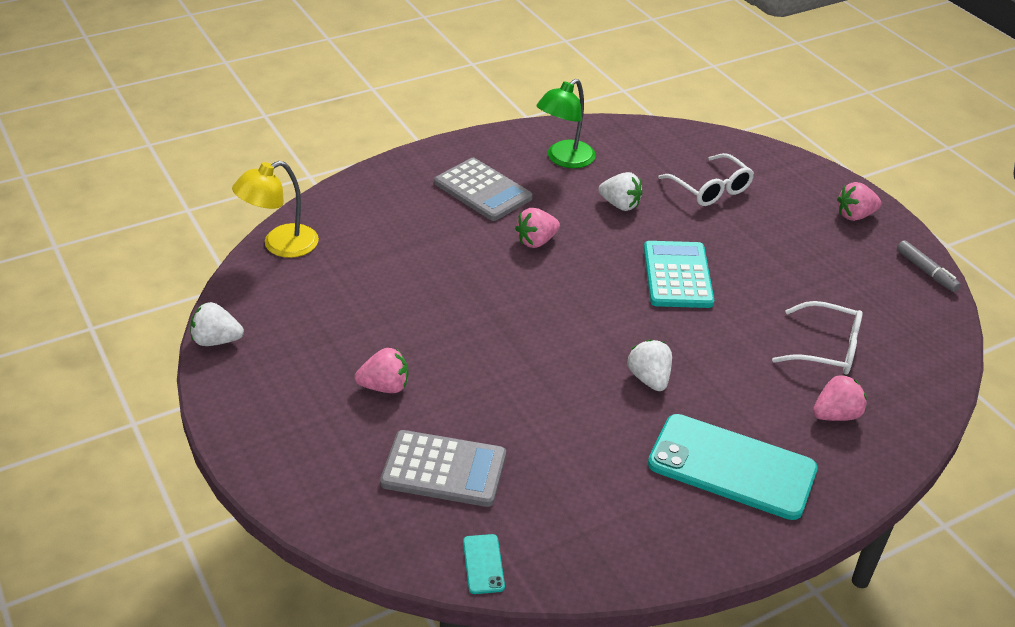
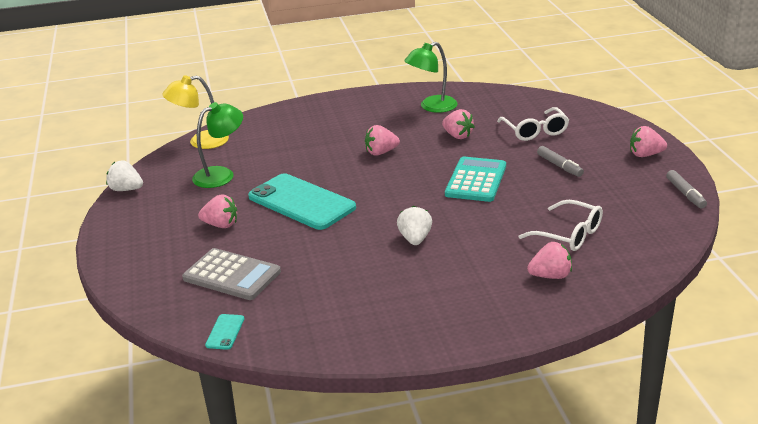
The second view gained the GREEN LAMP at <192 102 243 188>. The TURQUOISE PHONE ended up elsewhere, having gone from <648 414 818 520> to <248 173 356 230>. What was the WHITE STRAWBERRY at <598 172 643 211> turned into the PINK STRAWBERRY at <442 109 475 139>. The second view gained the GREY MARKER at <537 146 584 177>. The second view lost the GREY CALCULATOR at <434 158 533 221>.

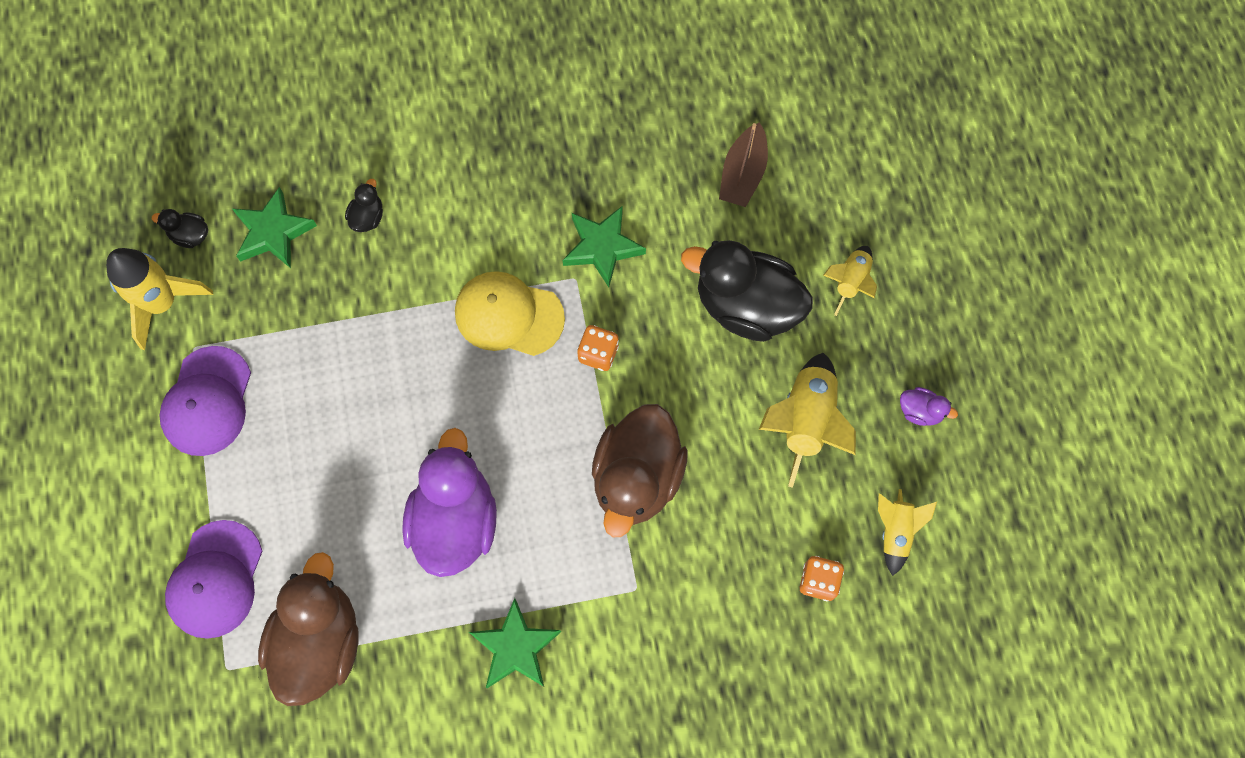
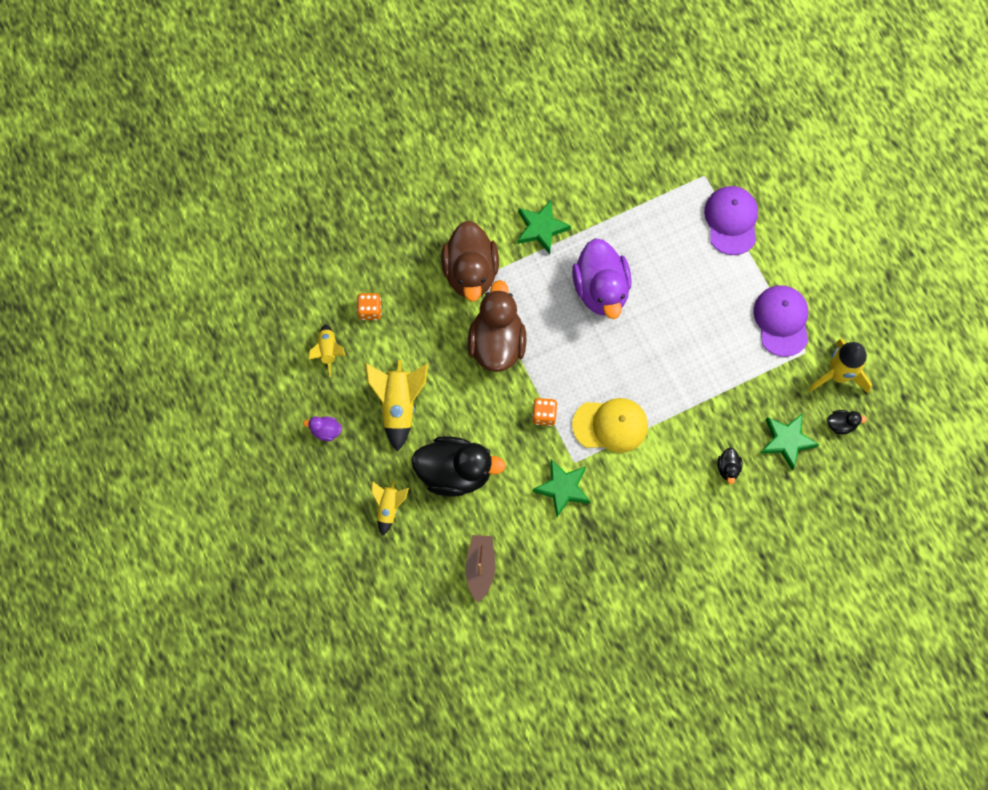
The BROWN DUCK ended up elsewhere, having gone from <258 552 359 706> to <441 221 499 302>.

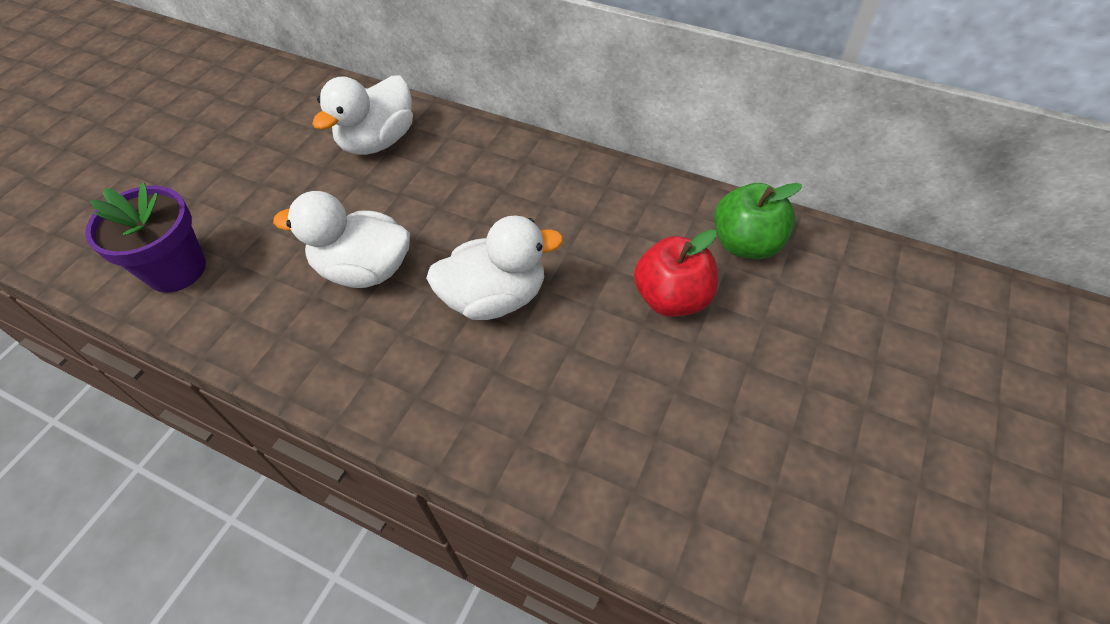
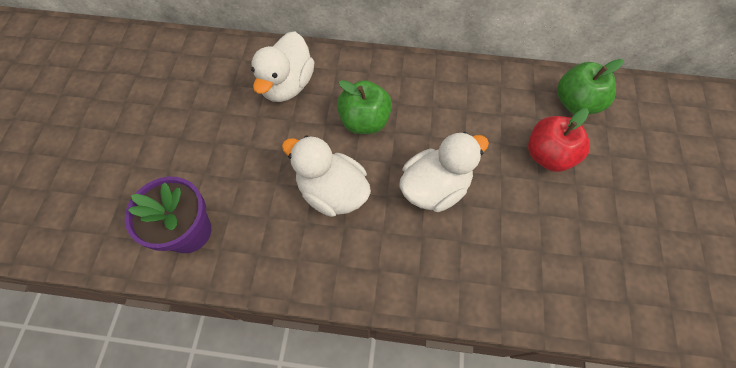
The WHITE DUCK at <273 191 410 288> ended up facing another way, 45 degrees clockwise from before. The second view gained the GREEN APPLE at <337 80 392 134>.

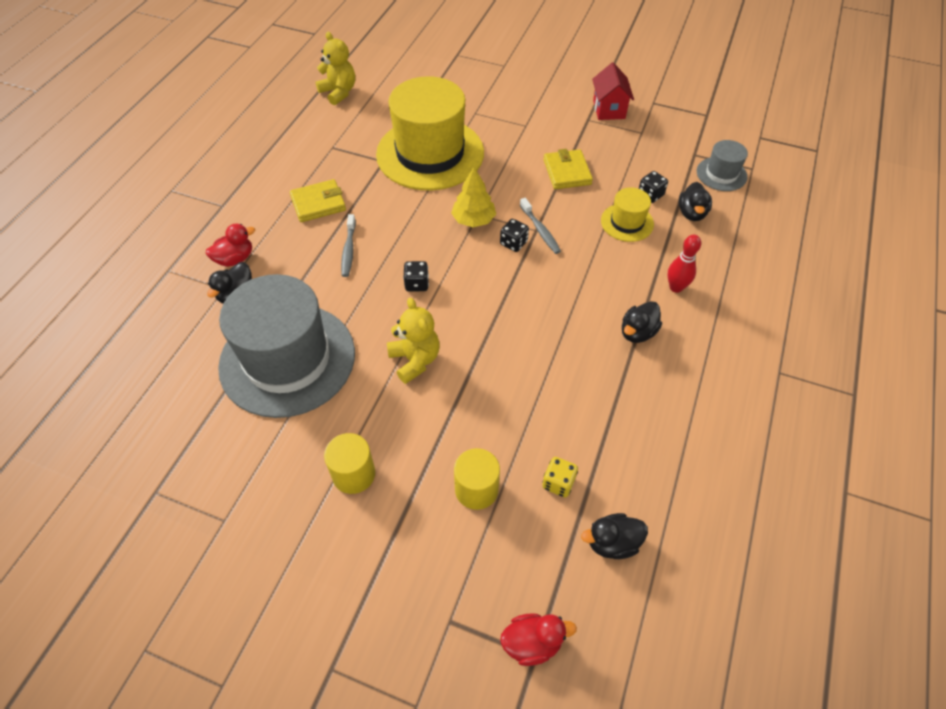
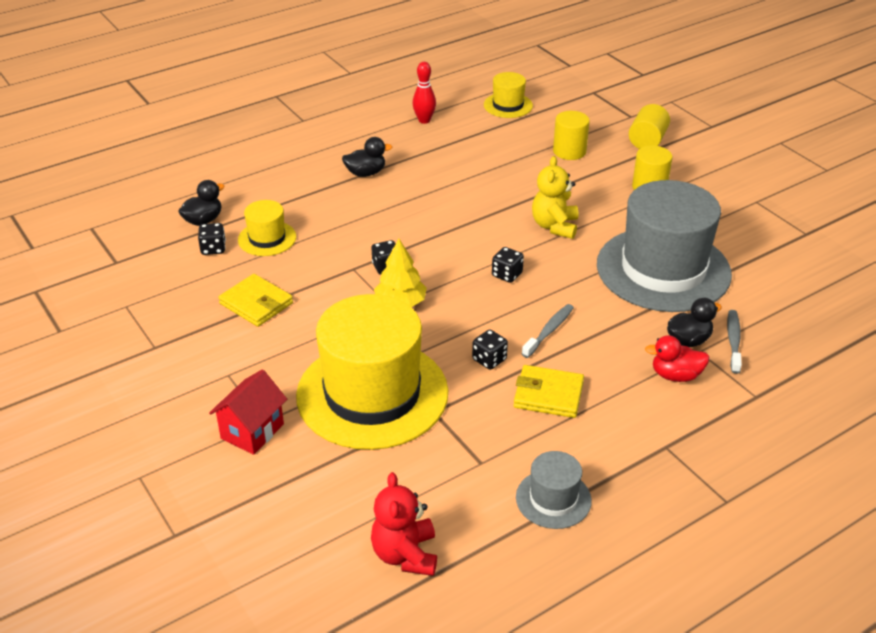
The RED HOUSE ended up elsewhere, having gone from <592 62 634 120> to <209 370 287 455>. The YELLOW WALLET at <543 149 593 189> ended up facing another way, 75 degrees counterclockwise from before. What was the YELLOW TEDDY BEAR at <316 32 355 105> turned into the RED TEDDY BEAR at <371 472 437 576>. The RED BOWLING PIN ended up elsewhere, having gone from <667 235 701 293> to <412 62 436 124>. The second view gained the BLACK DICE at <472 330 508 370>. Where the BLACK DUCK stood at <581 513 648 559>, the YELLOW HAT came to stand at <484 72 533 118>. The GREY HAT ended up elsewhere, having gone from <697 140 748 191> to <516 451 592 529>. The second view gained the YELLOW CYLINDER at <629 104 670 149>. The GREY TOOTHBRUSH ended up elsewhere, having gone from <520 198 561 254> to <727 310 742 374>. The second view lost the RED DUCK at <500 613 577 666>. The second view lost the YELLOW DICE at <542 457 578 497>.

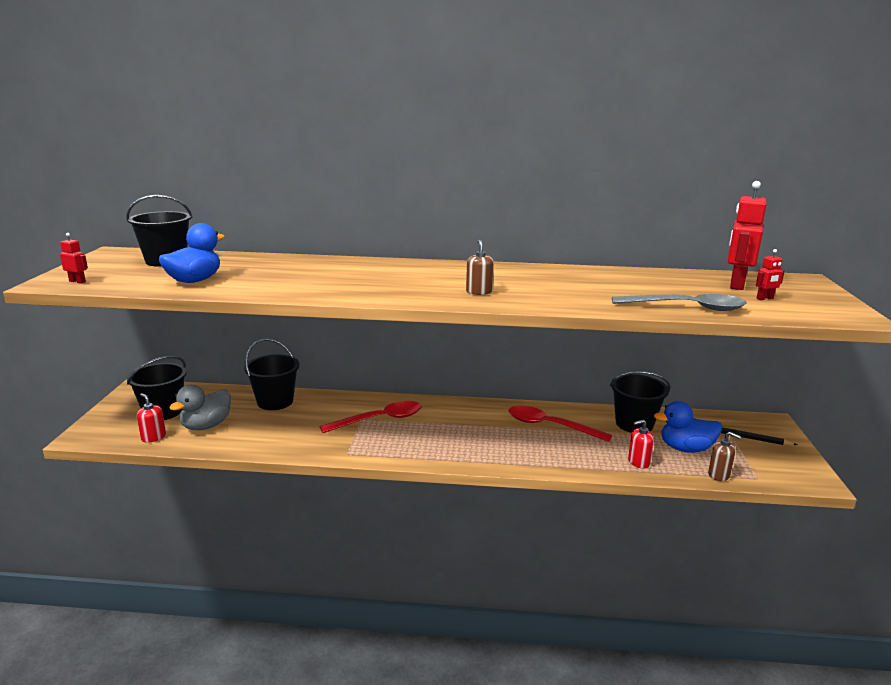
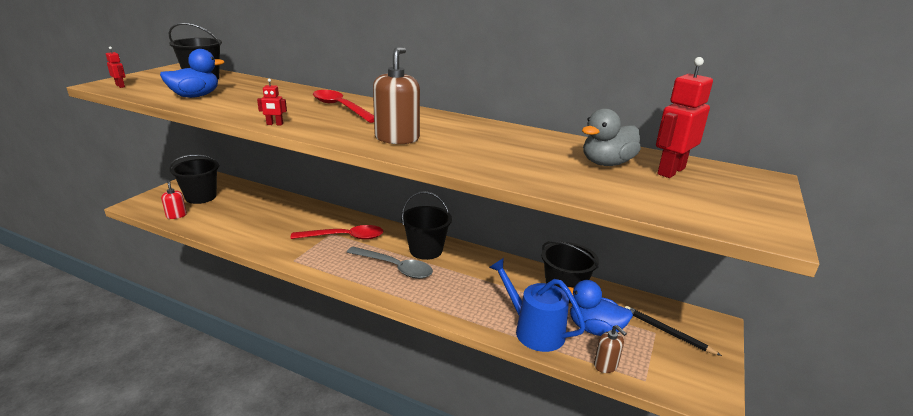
The RED ROBOT ended up elsewhere, having gone from <756 249 785 300> to <257 79 287 125>. The RED SPOON ended up elsewhere, having gone from <509 406 612 442> to <313 90 374 123>. The GREY SPOON ended up elsewhere, having gone from <612 294 747 311> to <347 247 433 279>. The size of the BROWN SOAP DISPENSER at <466 240 494 295> changed by a factor of 1.79. The BLACK BUCKET ended up elsewhere, having gone from <244 338 300 410> to <401 191 452 260>. Where the RED SOAP DISPENSER stood at <628 419 654 469>, the BLUE WATERING CAN came to stand at <489 258 586 352>. The GREY DUCK ended up elsewhere, having gone from <169 385 231 430> to <582 108 641 166>.

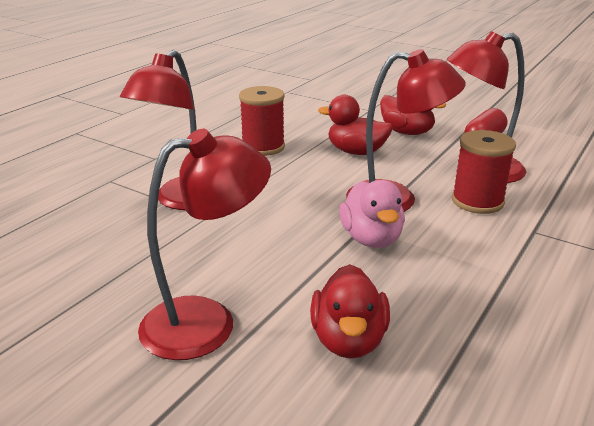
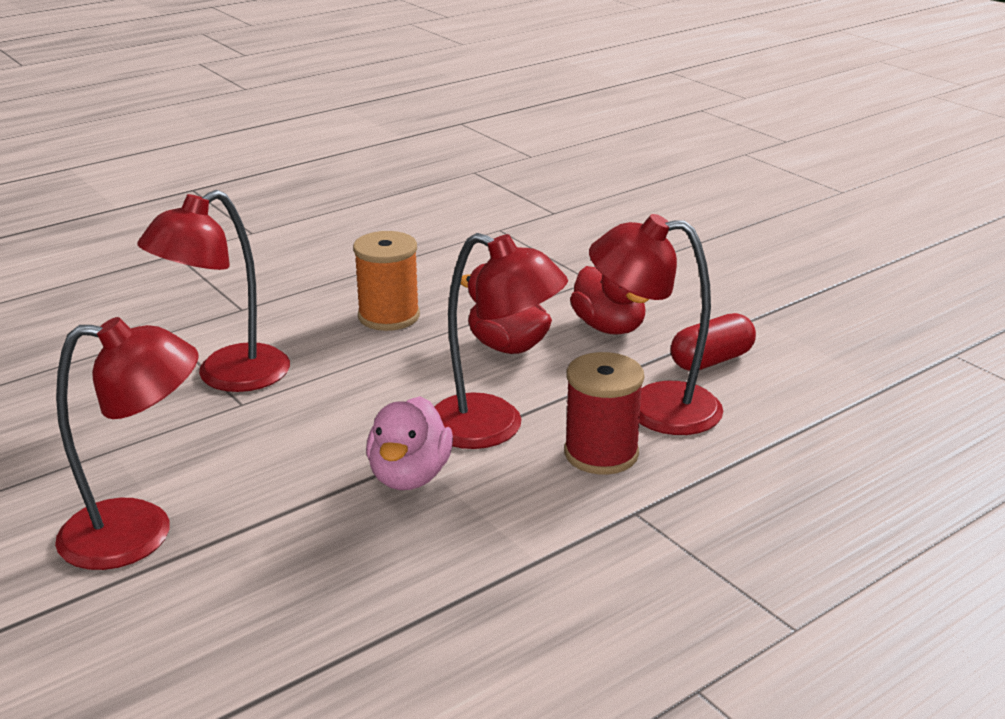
What was the RED SPOOL at <239 86 285 156> turned into the ORANGE SPOOL at <353 231 420 331>. The second view lost the RED DUCK at <310 264 390 359>.

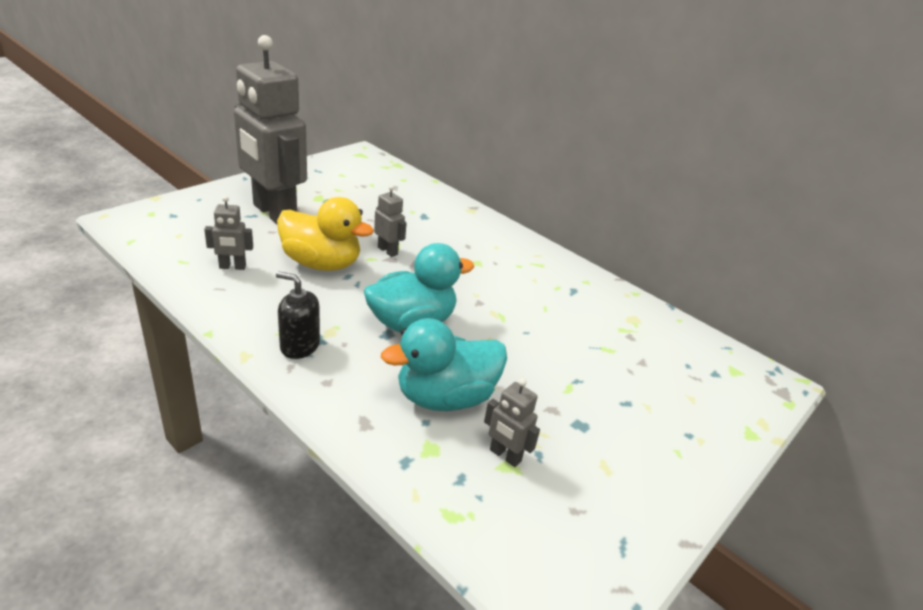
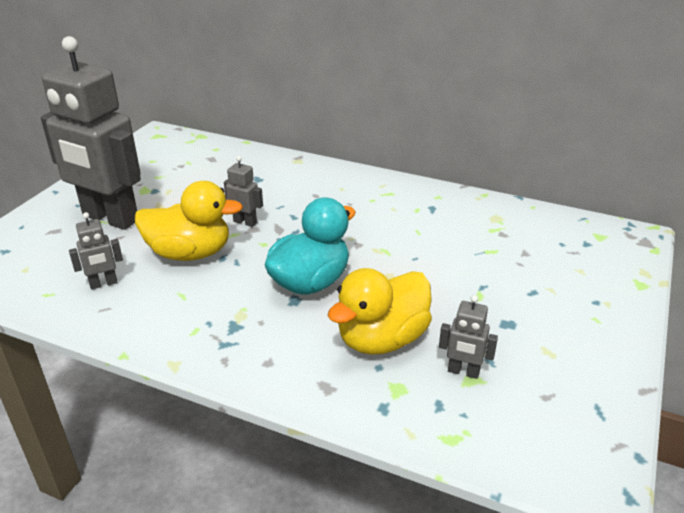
What was the TURQUOISE DUCK at <381 318 507 411> turned into the YELLOW DUCK at <328 268 432 355>. The second view lost the BLACK SOAP DISPENSER at <276 271 320 359>.

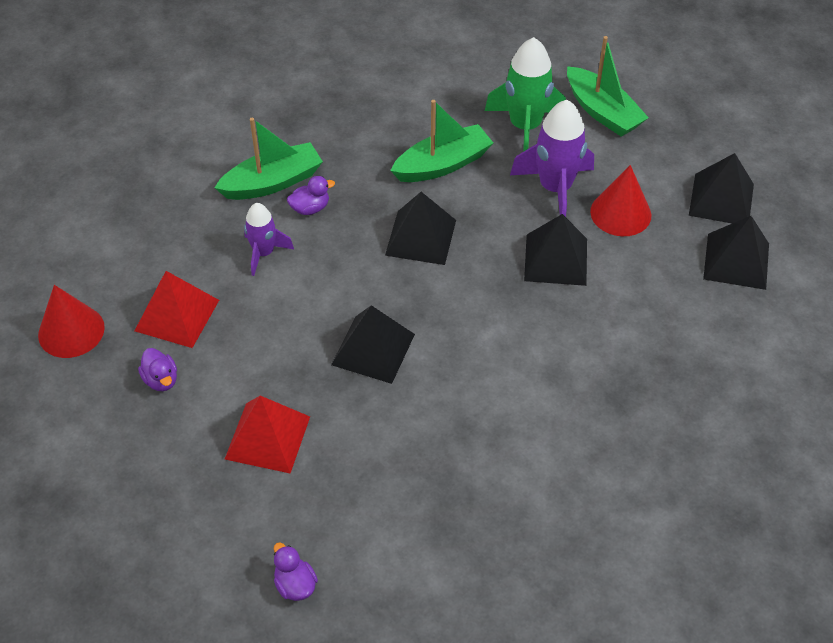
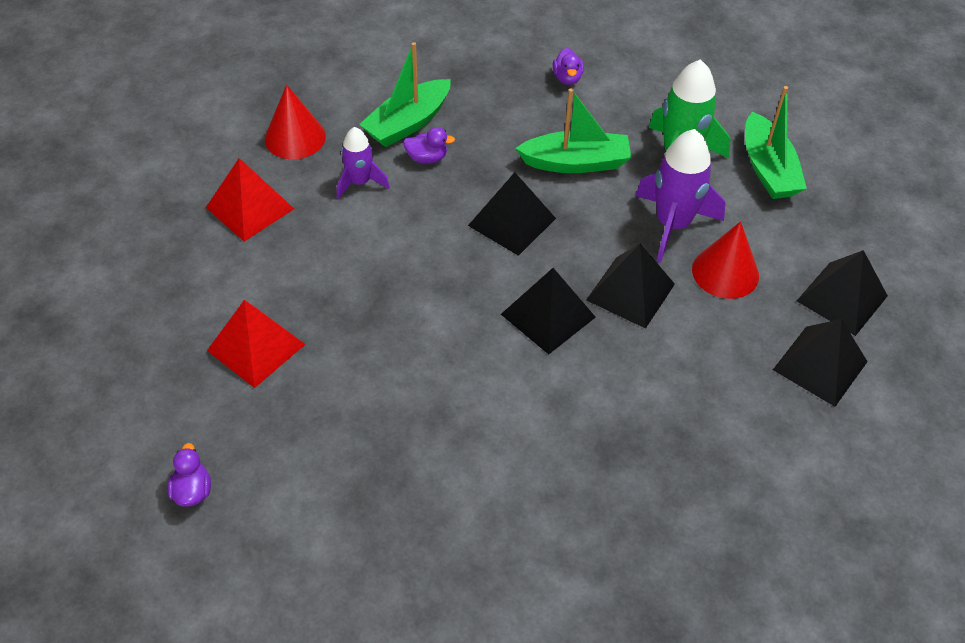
The RED CONE ended up elsewhere, having gone from <38 285 105 358> to <265 84 326 159>. The GREEN BOAT at <214 118 323 200> ended up facing another way, 135 degrees clockwise from before. The BLACK PYRAMID ended up elsewhere, having gone from <331 305 415 384> to <501 268 596 354>. The PURPLE DUCK ended up elsewhere, having gone from <138 348 177 391> to <553 48 584 85>.

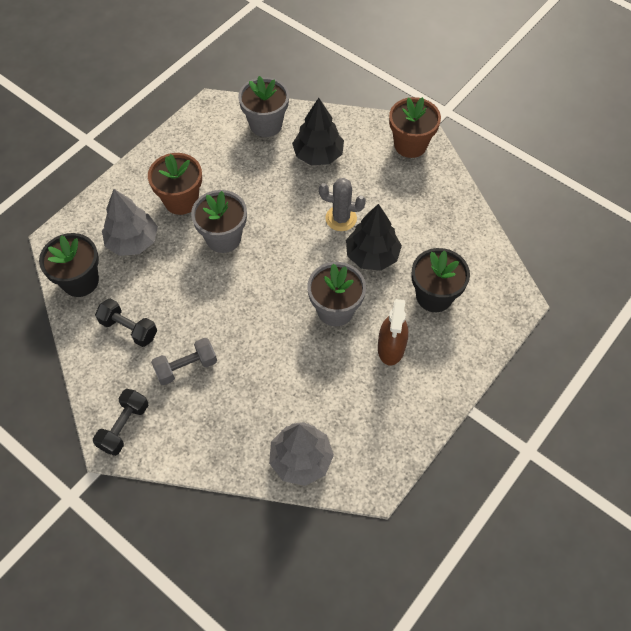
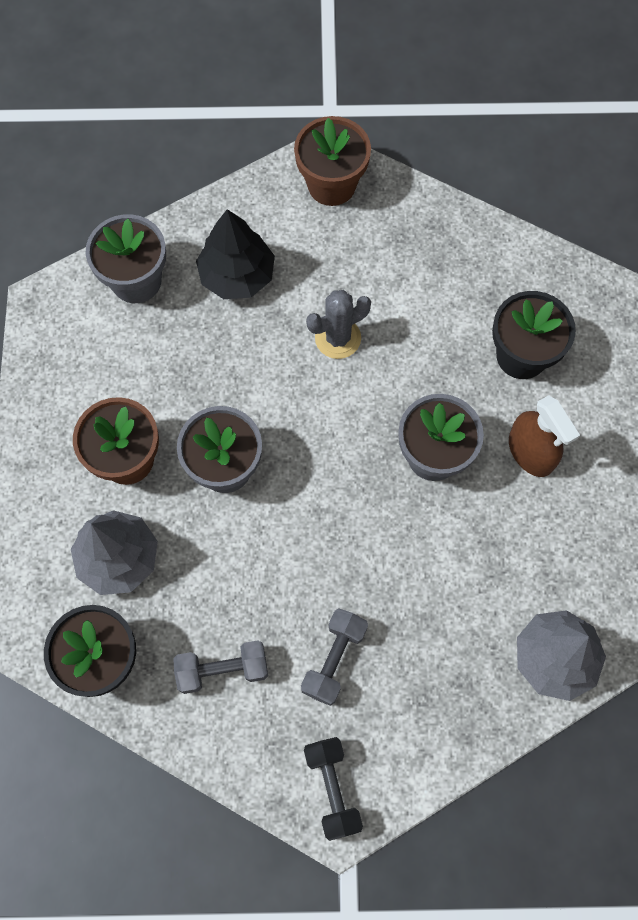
What was the BLACK DUMBBELL at <95 298 157 347> turned into the GREY DUMBBELL at <173 640 268 694>. The second view lost the BLACK TREE at <346 204 402 271>.

